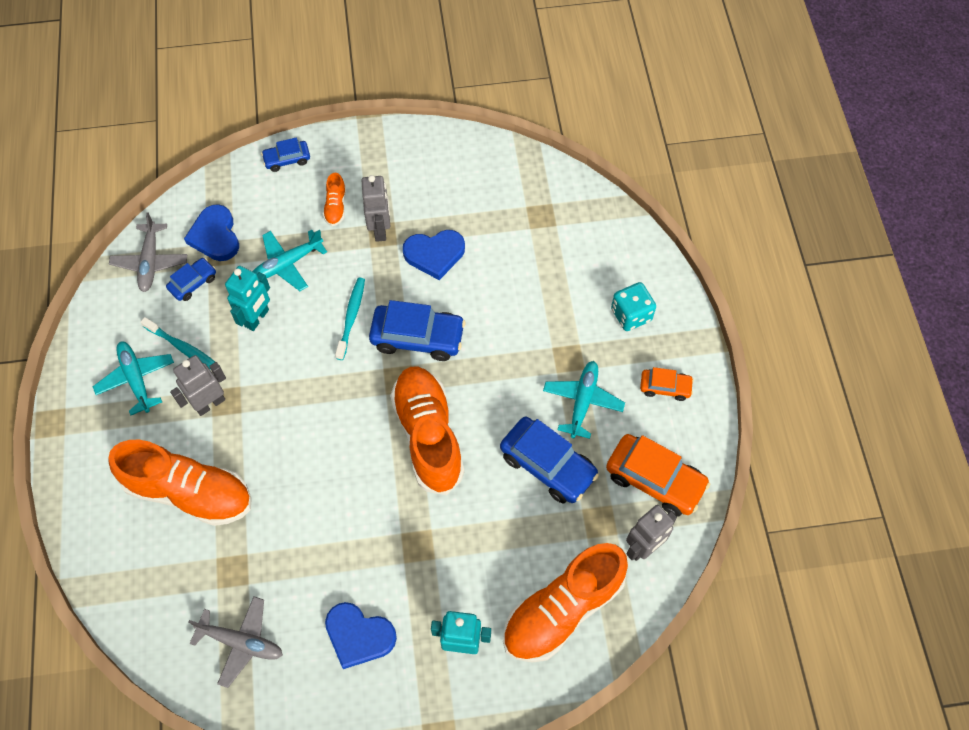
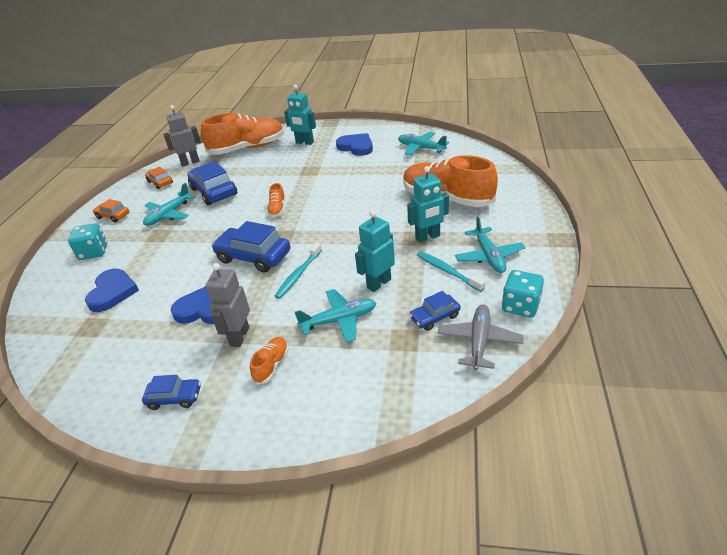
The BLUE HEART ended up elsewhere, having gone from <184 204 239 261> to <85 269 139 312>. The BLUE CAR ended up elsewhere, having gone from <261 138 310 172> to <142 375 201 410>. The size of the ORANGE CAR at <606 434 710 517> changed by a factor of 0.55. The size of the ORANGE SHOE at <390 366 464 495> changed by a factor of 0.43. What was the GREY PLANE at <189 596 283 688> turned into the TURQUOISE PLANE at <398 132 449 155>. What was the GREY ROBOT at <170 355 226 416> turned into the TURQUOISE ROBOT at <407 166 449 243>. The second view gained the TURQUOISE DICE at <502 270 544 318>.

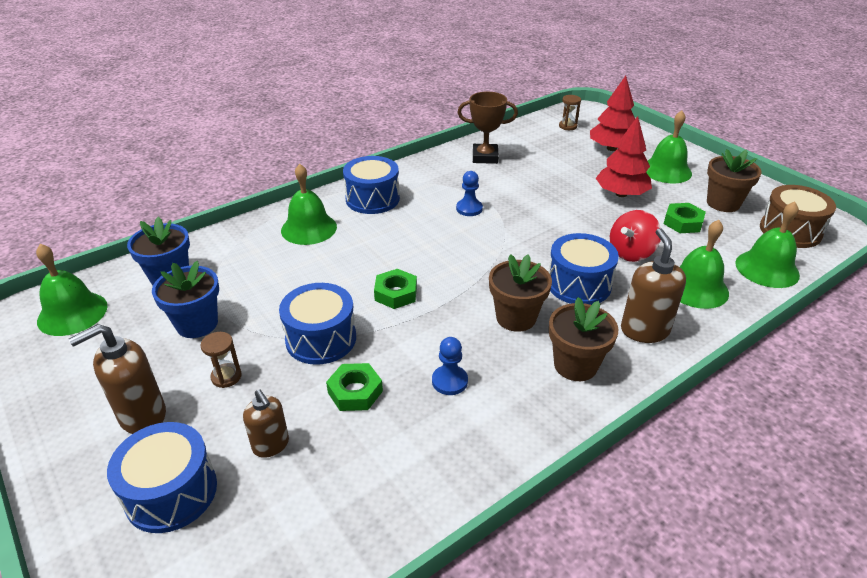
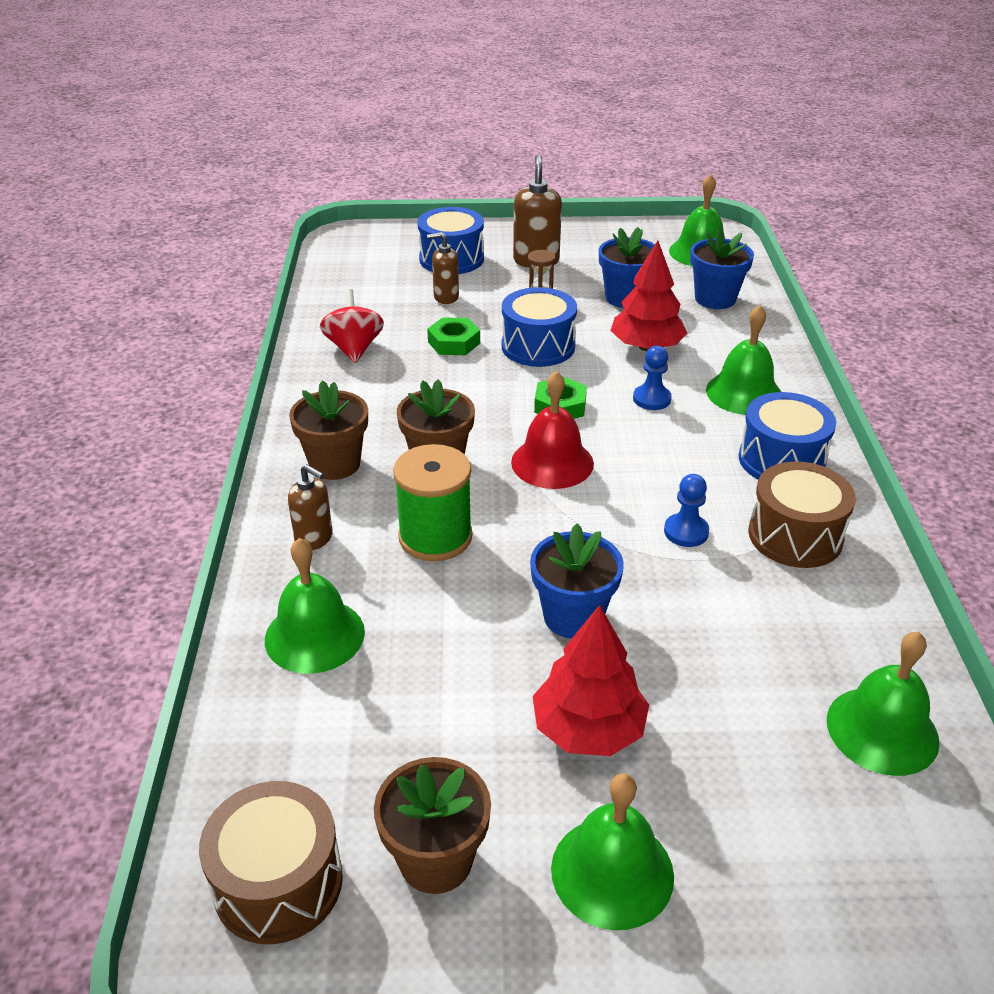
The size of the BROWN SOAP DISPENSER at <621 228 686 343> changed by a factor of 0.64. The RED SPINNING TOP ended up elsewhere, having gone from <610 210 661 262> to <320 289 384 363>. Where the BLUE DRUM stood at <548 233 619 305>, the GREEN SPOOL came to stand at <393 444 473 561>. The second view gained the RED BELL at <511 371 594 489>. The second view gained the BLUE FLOWER POT at <530 523 624 639>. The RED TREE ended up elsewhere, having gone from <590 76 635 151> to <611 241 688 351>. The BLUE PAWN ended up elsewhere, having gone from <432 337 468 395> to <633 346 672 410>. The second view gained the BROWN DRUM at <748 461 856 568>. The GREEN BELL ended up elsewhere, having gone from <735 202 800 288> to <827 632 940 776>. The second view lost the BROWN TROPHY at <458 92 518 164>. The second view lost the BROWN HOURGLASS at <559 95 581 130>. The second view lost the GREEN NUT at <664 203 706 233>.

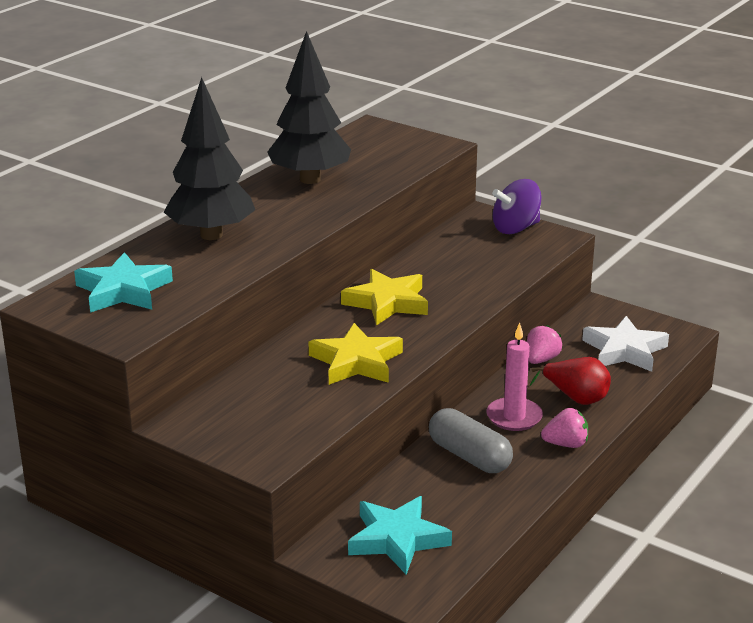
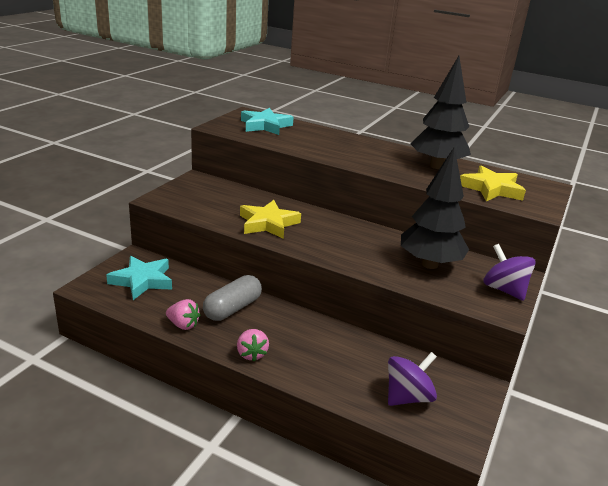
The PINK STRAWBERRY ended up elsewhere, having gone from <527 325 562 364> to <166 299 200 330>. Where the WHITE STAR stood at <582 316 669 372>, the PURPLE SPINNING TOP came to stand at <388 352 437 406>. The BLACK TREE ended up elsewhere, having gone from <164 77 255 240> to <401 147 469 269>. The YELLOW STAR ended up elsewhere, having gone from <341 269 428 326> to <460 165 526 201>. The second view lost the PINK CANDLE at <486 323 543 431>. The second view lost the RED PEAR at <529 357 611 405>.

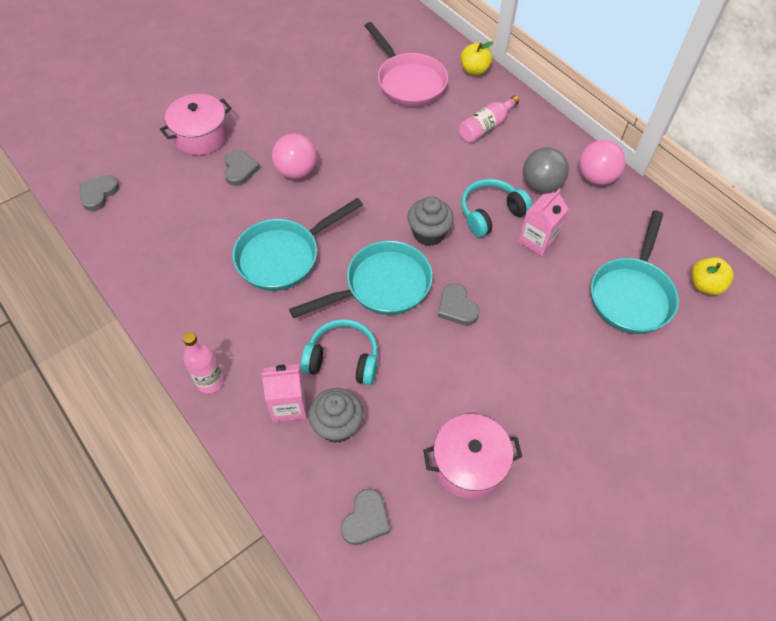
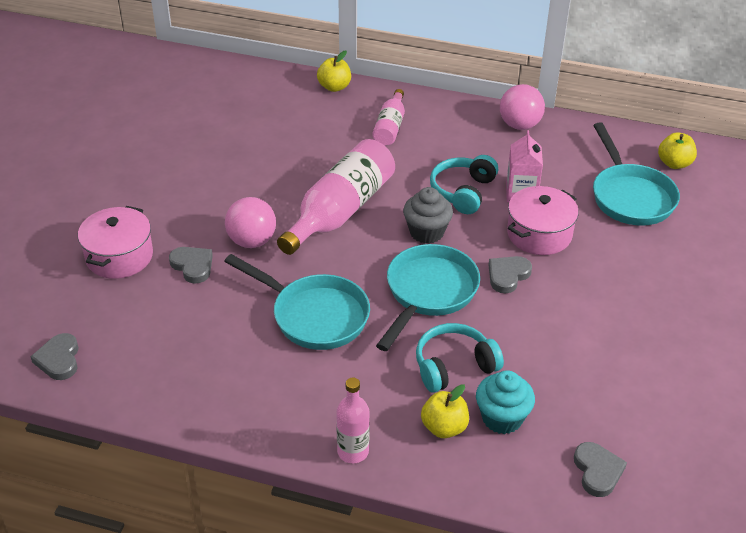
The TURQUOISE PAN at <232 198 363 291> ended up facing another way, 75 degrees counterclockwise from before. The second view gained the PINK BOTTLE at <277 139 395 255>. Where the PINK CARTON stood at <261 364 307 422>, the YELLOW APPLE came to stand at <421 384 469 438>. What was the GREY CUPCAKE at <308 388 363 443> turned into the TURQUOISE CUPCAKE at <476 370 535 434>. The GREY HEART at <437 283 479 326> ended up facing another way, 105 degrees clockwise from before. The PINK POT ended up elsewhere, having gone from <423 414 522 499> to <507 186 579 255>. The second view lost the PINK PAN at <365 22 448 107>. The second view lost the GREY BALL at <523 147 569 193>.

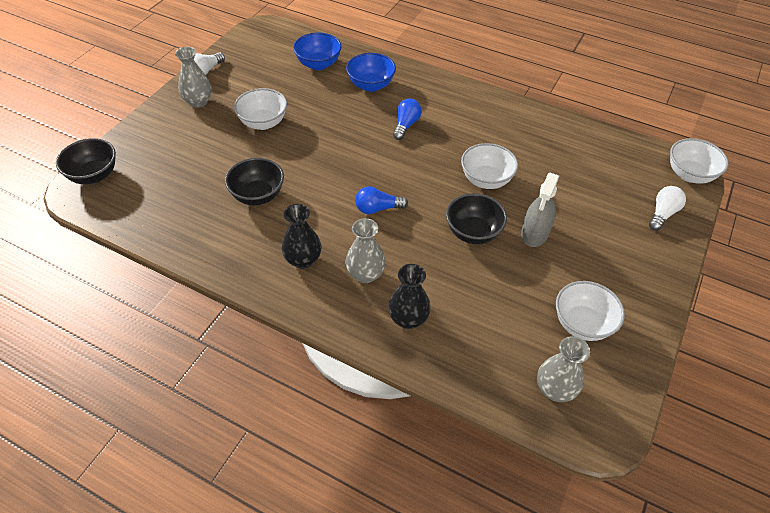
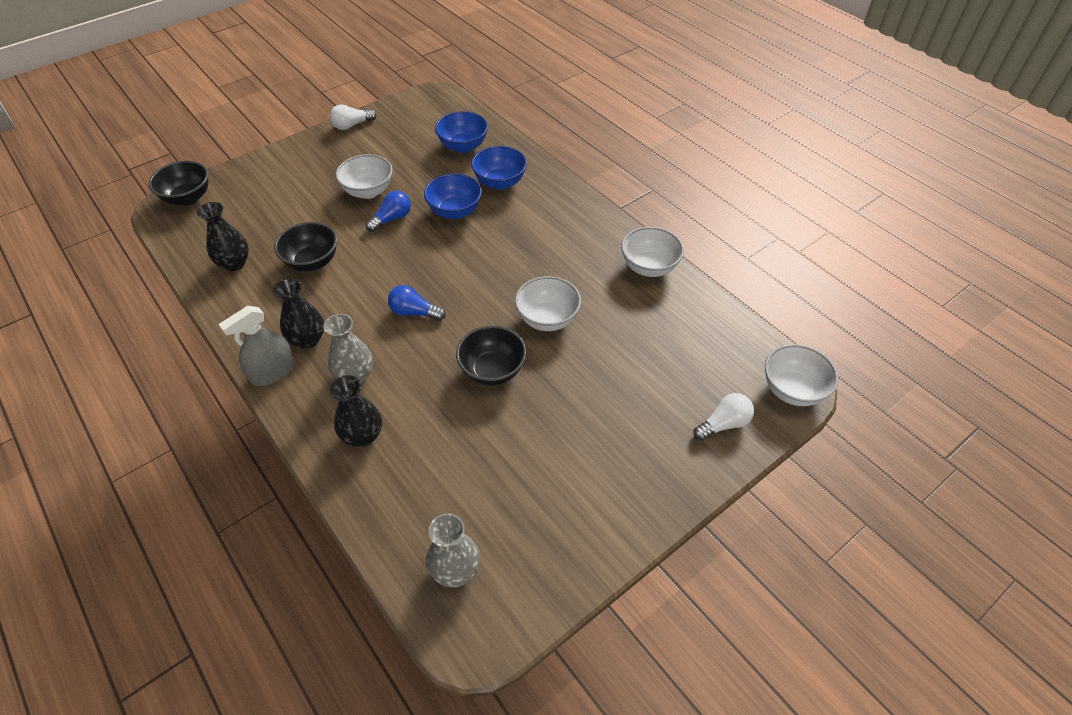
The second view gained the BLACK VASE at <197 202 249 271>. The GREY SPRAY BOTTLE ended up elsewhere, having gone from <521 173 559 247> to <218 306 295 386>. The BLUE LIGHT BULB ended up elsewhere, having gone from <393 99 422 140> to <366 191 411 232>. The second view gained the BLUE BOWL at <424 173 482 219>. The WHITE BOWL ended up elsewhere, having gone from <556 281 625 341> to <621 227 684 277>. The second view lost the GREY VASE at <175 47 212 108>.

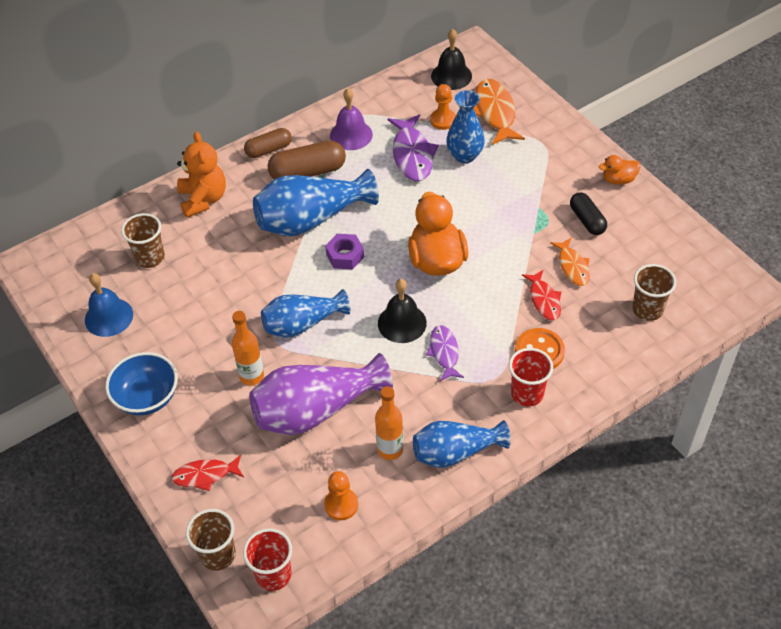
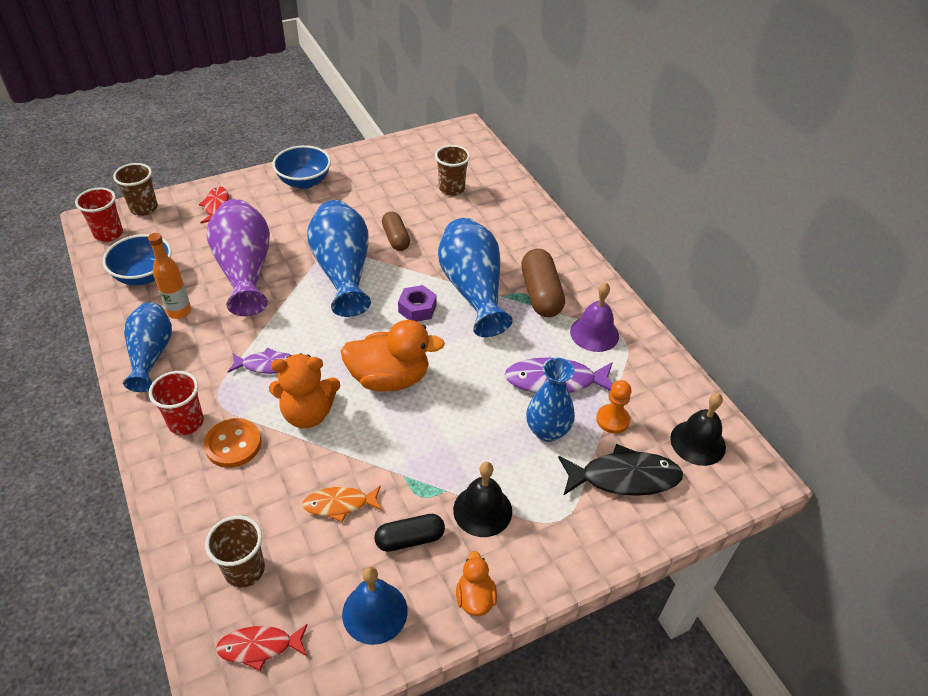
Where the ORANGE PAWN stood at <324 471 358 520>, the BLUE BOWL came to stand at <103 234 172 285>. The RED FISH ended up elsewhere, having gone from <522 270 561 320> to <216 624 308 671>. The ORANGE TEDDY BEAR ended up elsewhere, having gone from <177 131 226 218> to <269 353 340 428>. The size of the BLUE VASE at <261 289 350 338> changed by a factor of 1.51. The BLUE BELL ended up elsewhere, having gone from <85 273 133 337> to <342 566 408 645>. The BROWN CAPSULE ended up elsewhere, having gone from <244 128 292 158> to <382 211 410 251>. The BLACK BELL ended up elsewhere, having gone from <378 279 427 343> to <453 462 512 537>. What was the ORANGE FISH at <473 79 525 145> turned into the BLACK FISH at <558 444 683 496>. The second view lost the ORANGE BOTTLE at <232 311 264 386>.

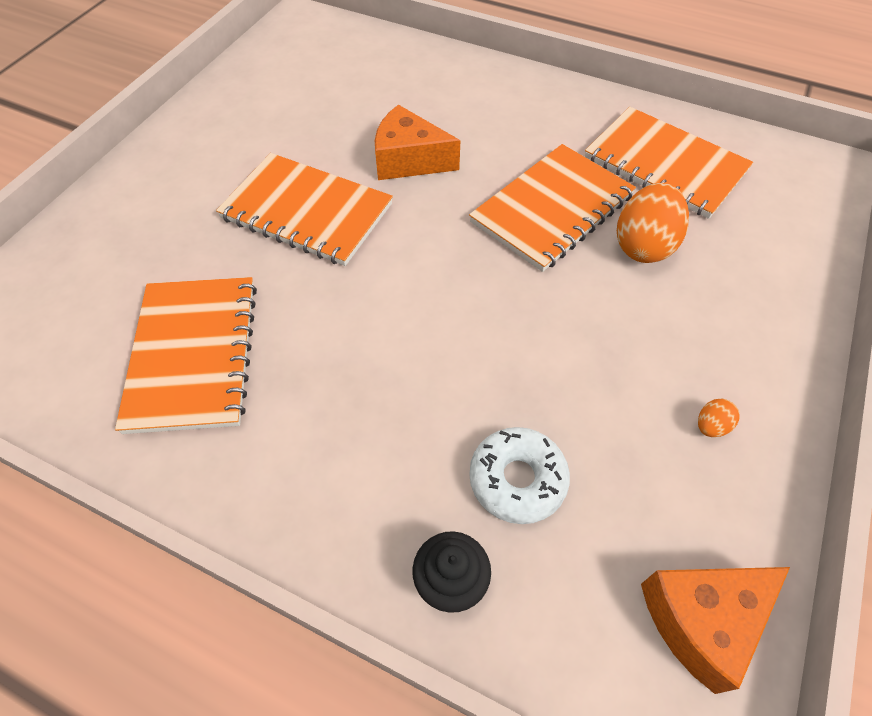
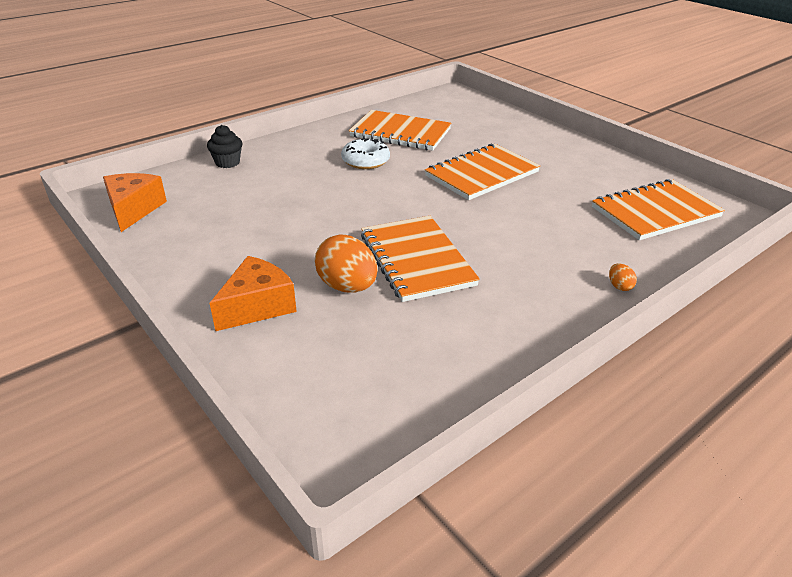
The ORANGE CHEESE ended up elsewhere, having gone from <375 105 461 180> to <210 256 297 331>. The WHITE DONUT ended up elsewhere, having gone from <469 427 570 524> to <341 138 390 169>. The ORANGE NOTEBOOK ended up elsewhere, having gone from <585 107 753 219> to <592 179 725 240>. The ORANGE EGG ended up elsewhere, having gone from <698 399 739 437> to <609 263 637 291>.

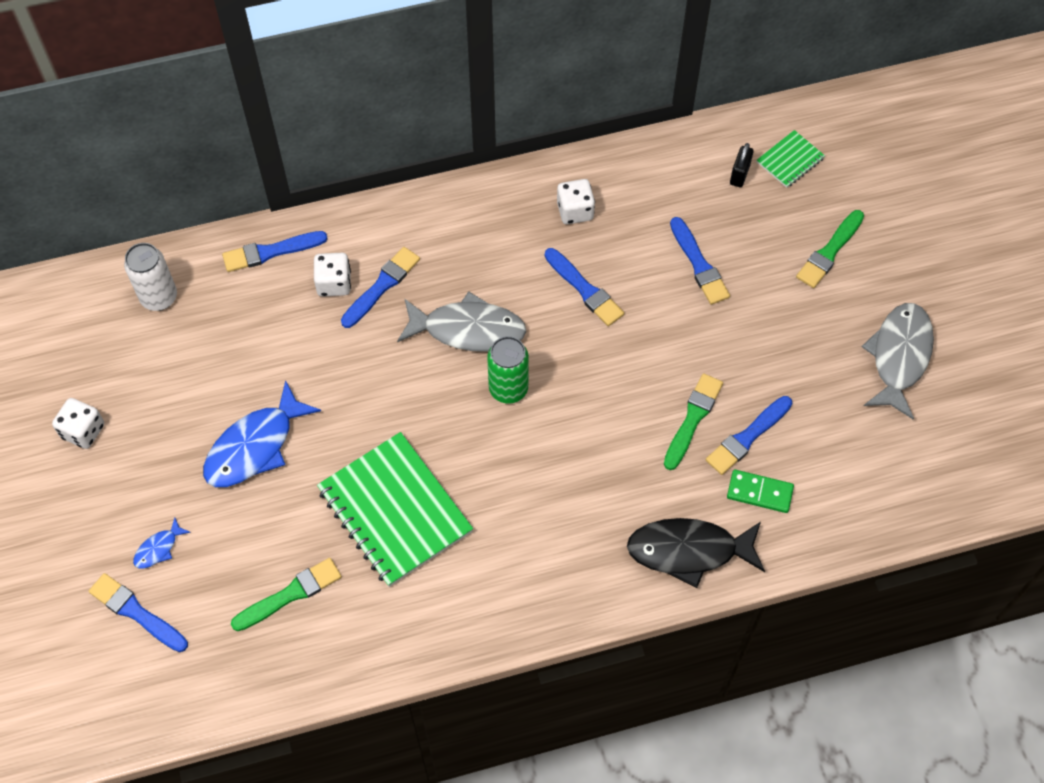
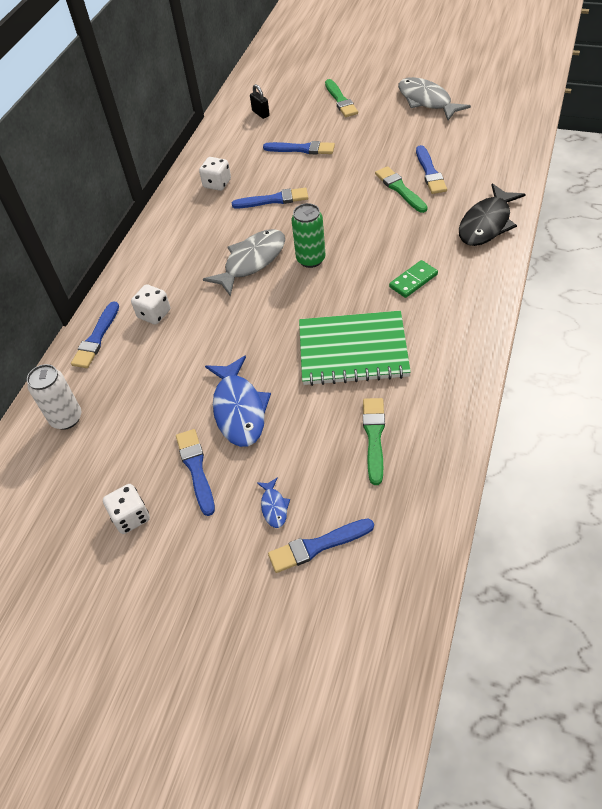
The BLUE BRUSH ended up elsewhere, having gone from <341 247 420 328> to <176 429 215 516>. The GREEN DOMINO ended up elsewhere, having gone from <727 470 794 513> to <389 260 438 298>. The second view lost the GREEN NOTEBOOK at <757 130 825 188>.

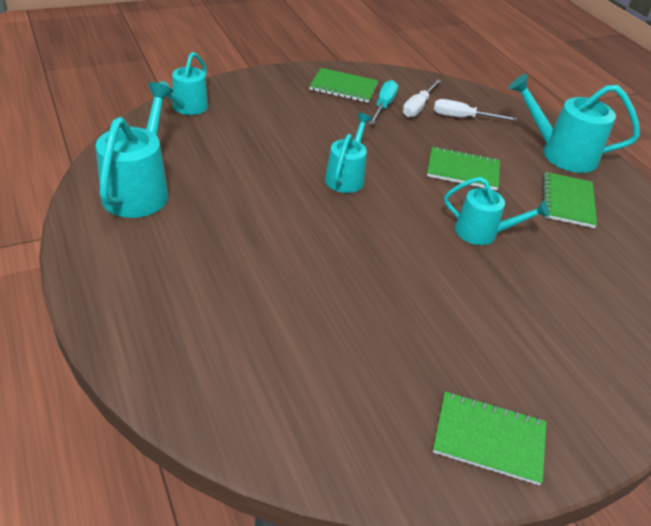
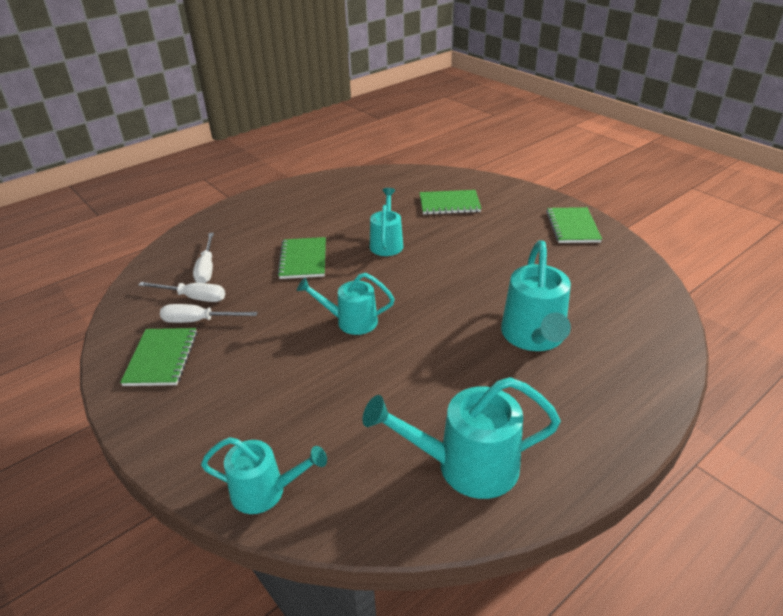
What was the TURQUOISE SCREWDRIVER at <369 80 398 125> turned into the WHITE SCREWDRIVER at <160 304 258 323>. The GREEN NOTEBOOK ended up elsewhere, having gone from <543 172 597 228> to <419 190 482 215>. The TURQUOISE WATERING CAN ended up elsewhere, having gone from <508 74 640 173> to <501 241 571 351>.

